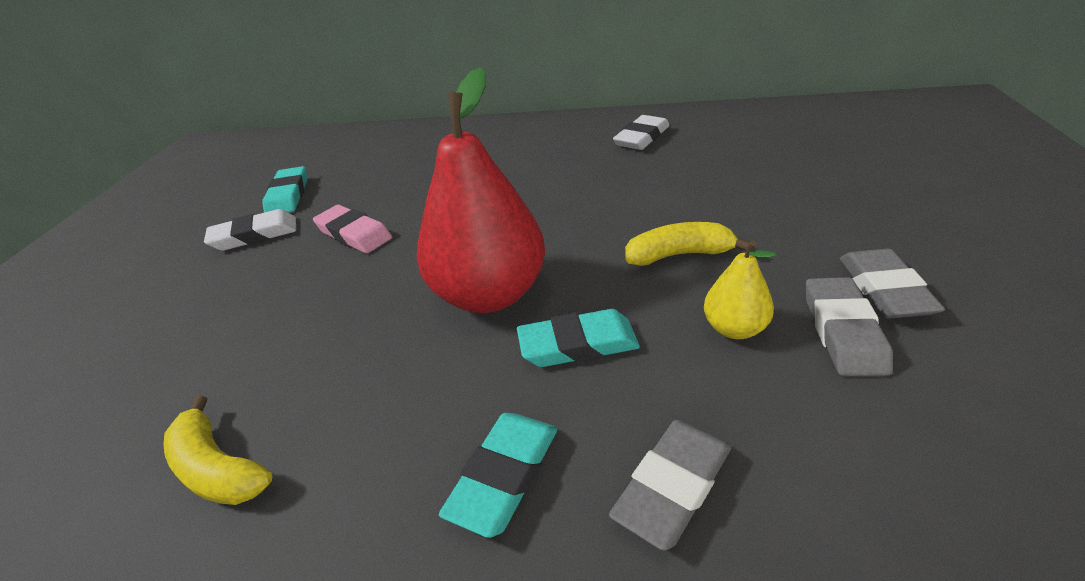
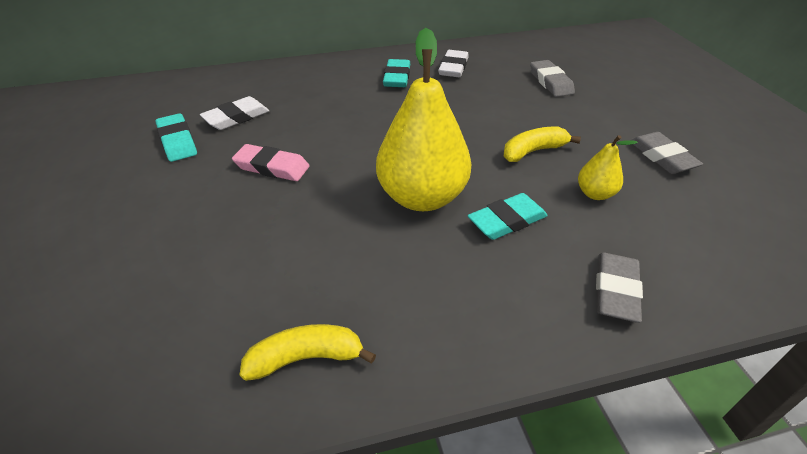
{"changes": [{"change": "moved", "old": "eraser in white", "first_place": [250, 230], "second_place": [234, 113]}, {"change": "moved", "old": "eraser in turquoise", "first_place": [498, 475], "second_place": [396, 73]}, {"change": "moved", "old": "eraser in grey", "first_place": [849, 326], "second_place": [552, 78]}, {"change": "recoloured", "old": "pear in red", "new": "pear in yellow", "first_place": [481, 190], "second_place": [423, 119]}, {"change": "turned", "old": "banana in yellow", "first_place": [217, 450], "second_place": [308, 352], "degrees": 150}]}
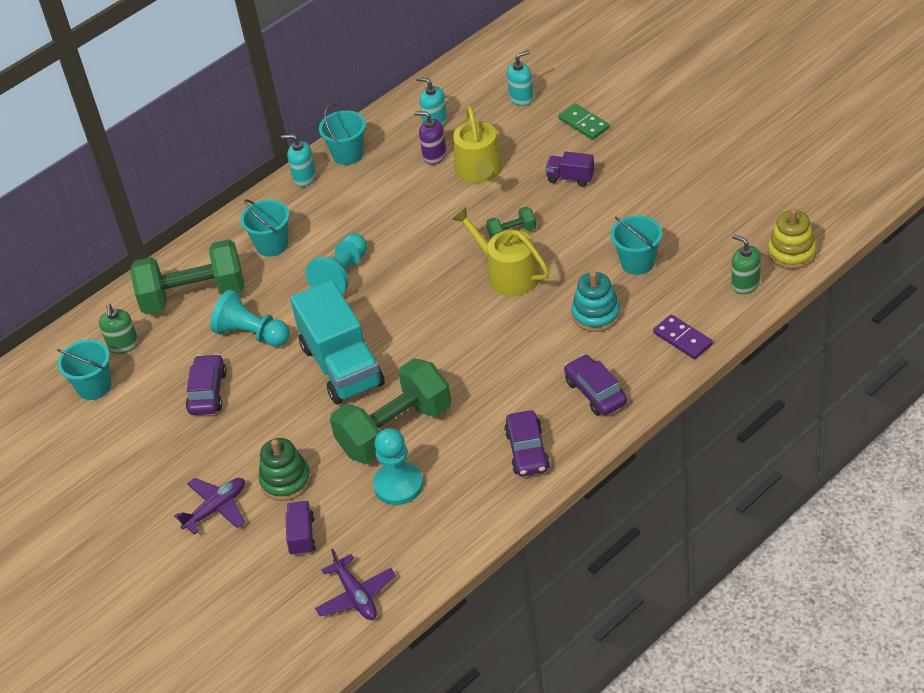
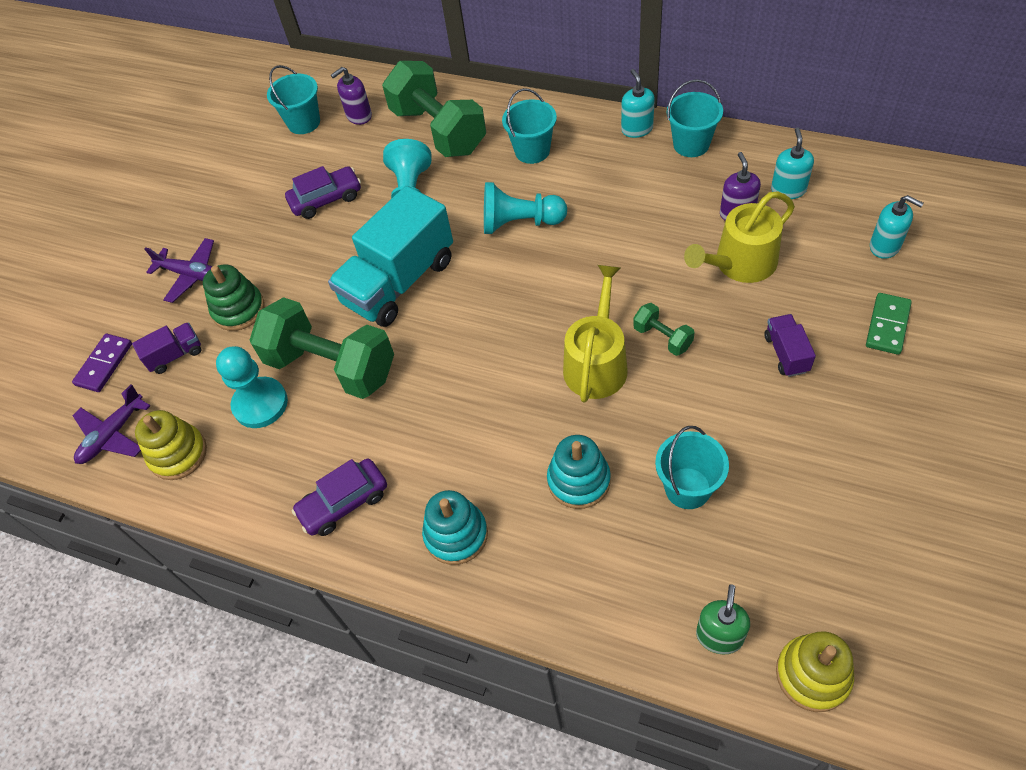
{"changes": [{"change": "added", "new": "stacking toy in yellow", "second_place": [171, 445]}, {"change": "moved", "old": "domino in purple", "first_place": [683, 336], "second_place": [102, 363]}, {"change": "replaced", "old": "car in purple", "new": "stacking toy in turquoise", "first_place": [595, 385], "second_place": [455, 527]}, {"change": "recoloured", "old": "soap dispenser in green", "new": "soap dispenser in purple", "first_place": [119, 329], "second_place": [351, 96]}]}
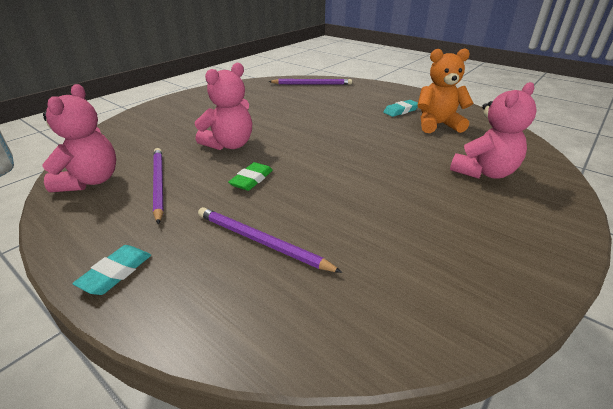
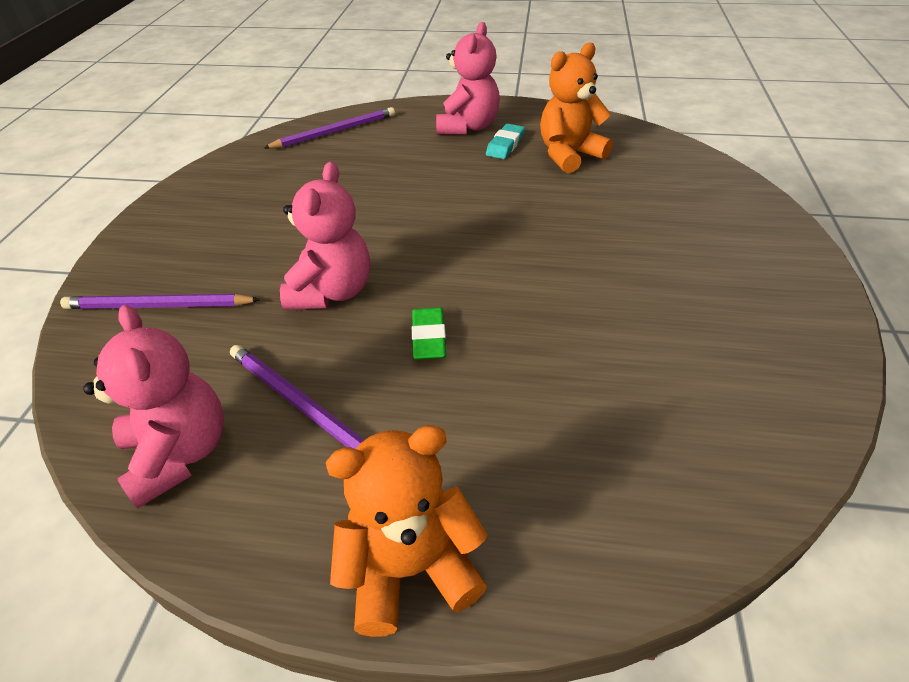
{"changes": [{"change": "moved", "old": "pencil in purple", "first_place": [270, 240], "second_place": [160, 301]}, {"change": "moved", "old": "teddy bear in pink", "first_place": [493, 130], "second_place": [468, 78]}, {"change": "replaced", "old": "eraser in turquoise", "new": "teddy bear in orange", "first_place": [111, 270], "second_place": [406, 531]}]}
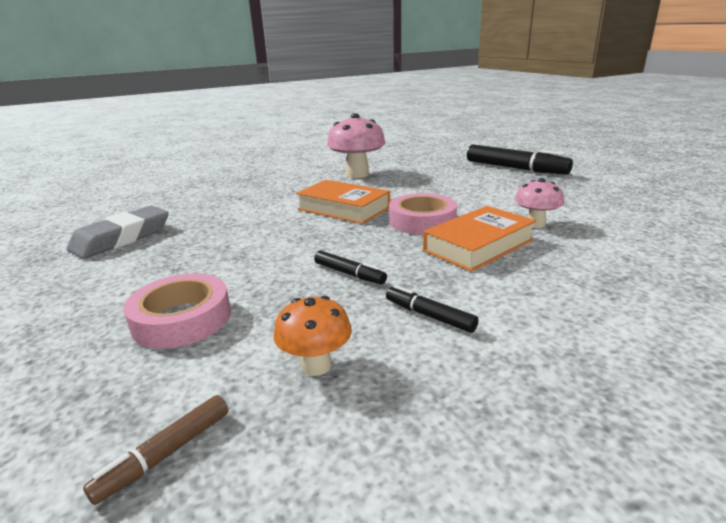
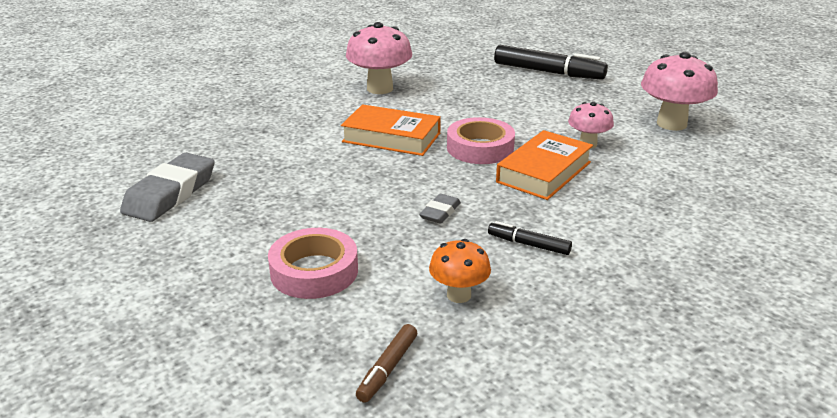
{"changes": [{"change": "added", "new": "mushroom in pink", "second_place": [679, 91]}, {"change": "replaced", "old": "marker in black", "new": "eraser in grey", "first_place": [350, 267], "second_place": [440, 209]}]}
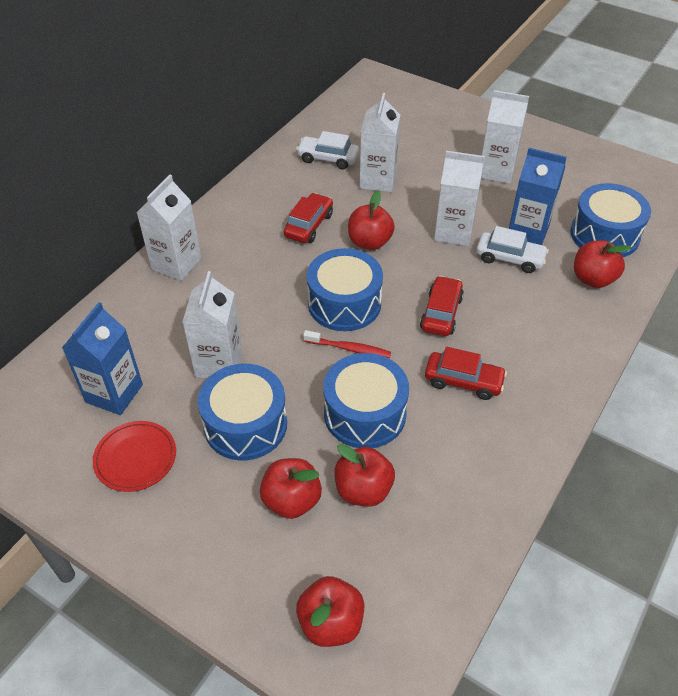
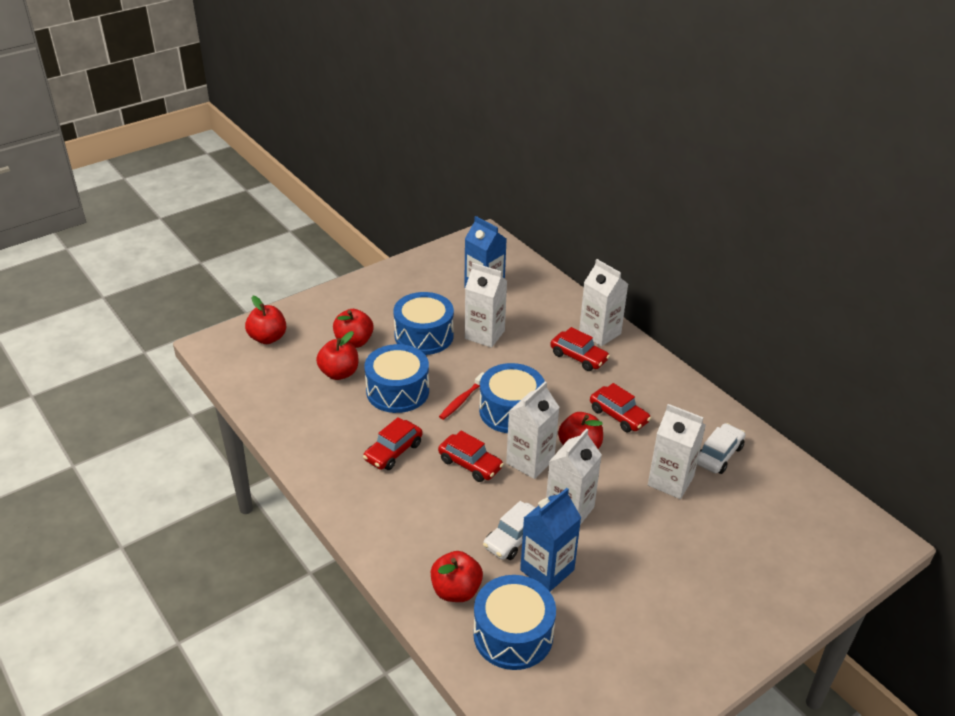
{"changes": [{"change": "removed", "old": "plate in red", "first_place": [134, 456]}, {"change": "added", "new": "car in red", "second_place": [580, 349]}, {"change": "moved", "old": "carton in white", "first_place": [505, 137], "second_place": [533, 430]}]}
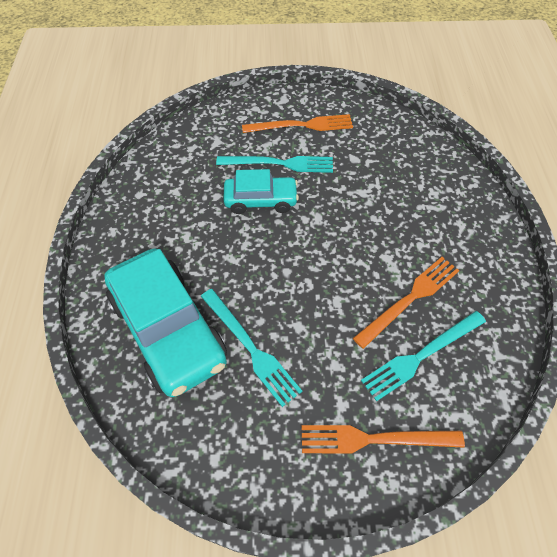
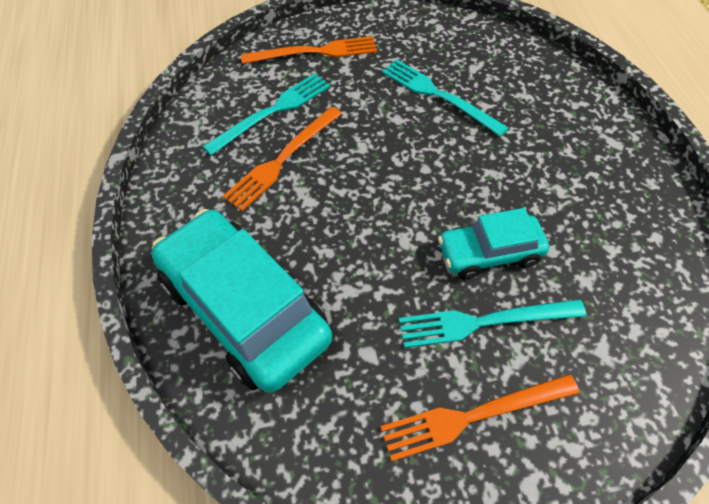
{"changes": [{"change": "moved", "old": "car in turquoise", "first_place": [165, 323], "second_place": [242, 301]}]}
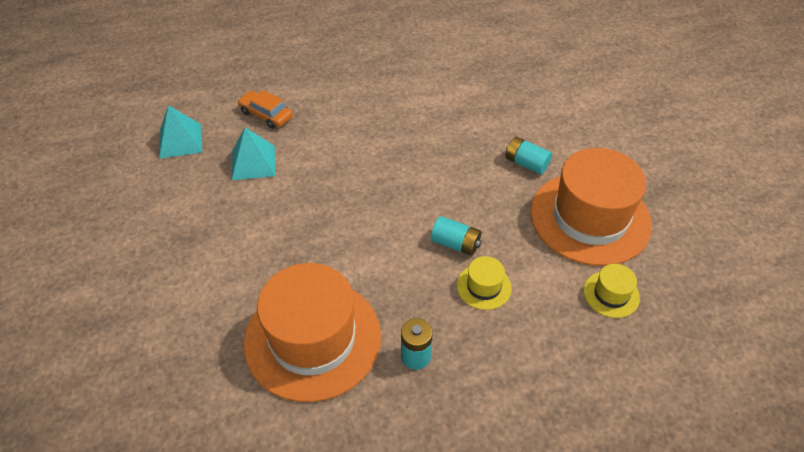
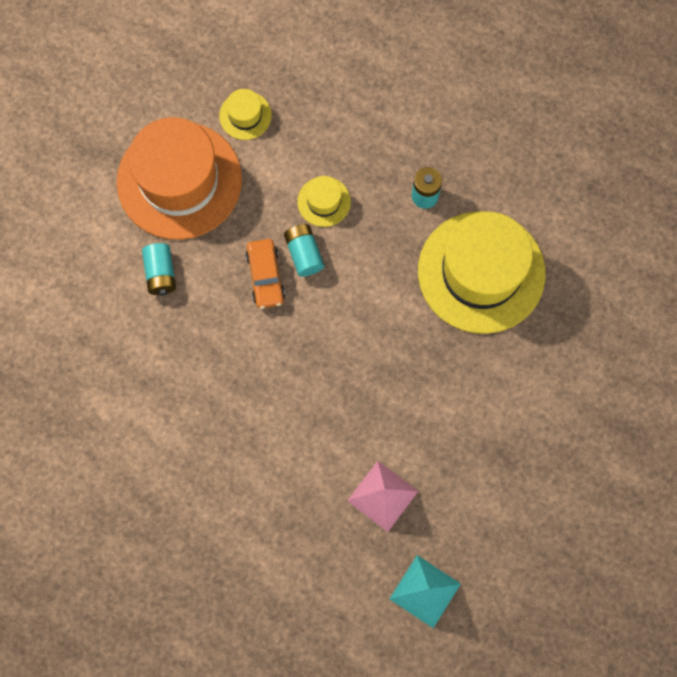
{"changes": [{"change": "moved", "old": "car in orange", "first_place": [265, 109], "second_place": [265, 274]}, {"change": "recoloured", "old": "pyramid in turquoise", "new": "pyramid in pink", "first_place": [253, 153], "second_place": [382, 496]}, {"change": "recoloured", "old": "hat in orange", "new": "hat in yellow", "first_place": [312, 332], "second_place": [482, 272]}]}
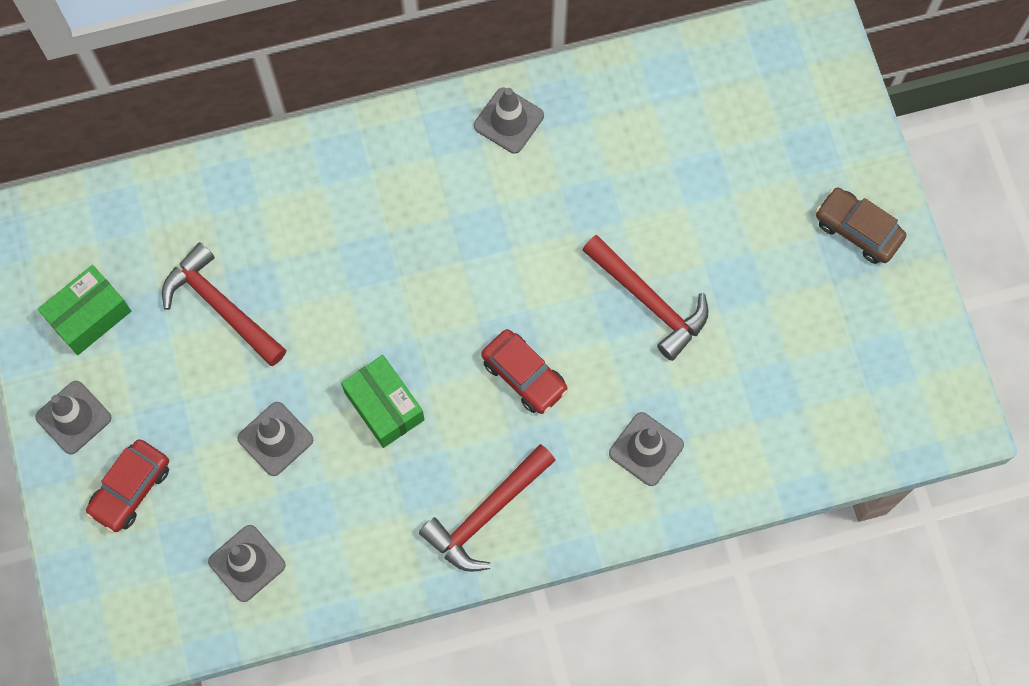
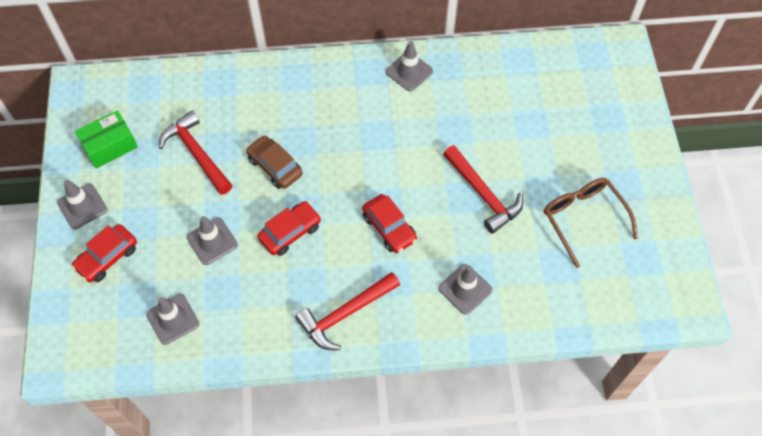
{"changes": [{"change": "added", "new": "glasses in brown", "second_place": [591, 223]}, {"change": "moved", "old": "car in brown", "first_place": [861, 225], "second_place": [274, 162]}, {"change": "replaced", "old": "box in green", "new": "car in red", "first_place": [383, 401], "second_place": [289, 228]}]}
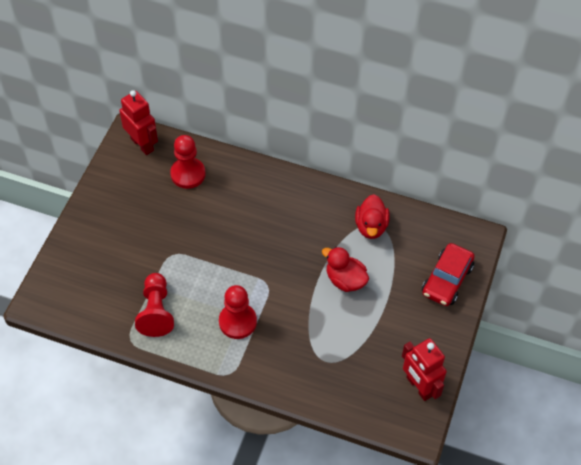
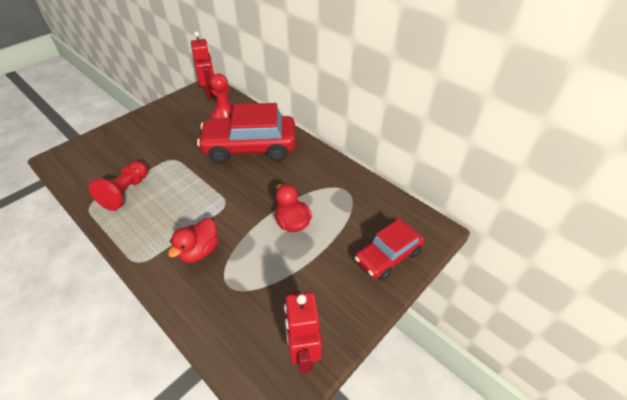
{"changes": [{"change": "removed", "old": "pawn in red", "first_place": [238, 312]}, {"change": "added", "new": "car in red", "second_place": [246, 133]}, {"change": "moved", "old": "duck in red", "first_place": [372, 216], "second_place": [193, 240]}]}
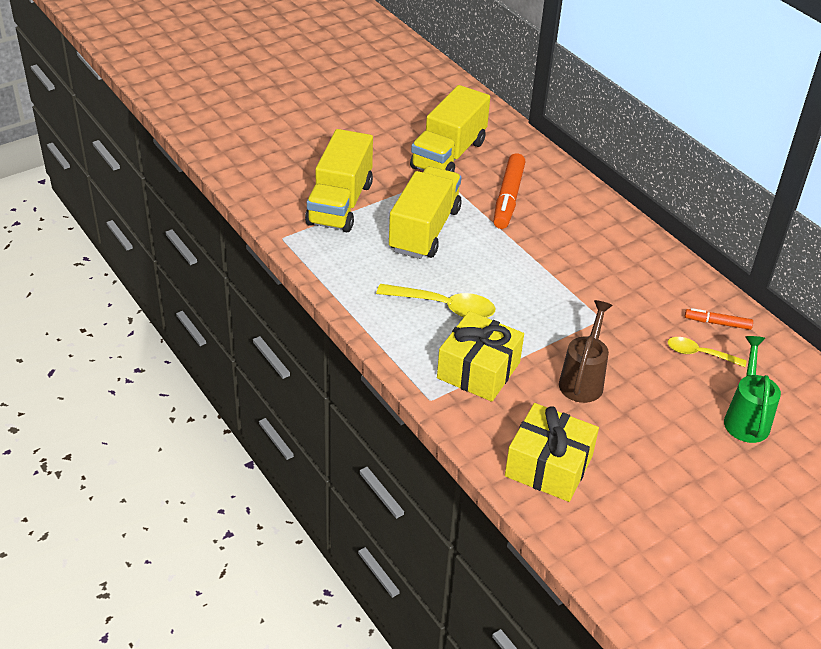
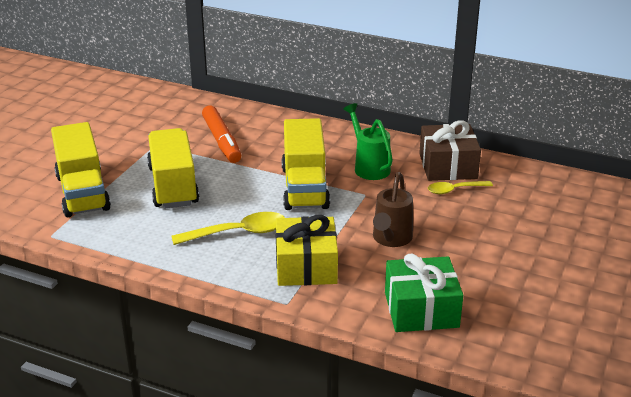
{"changes": [{"change": "moved", "old": "truck in yellow", "first_place": [450, 128], "second_place": [306, 164]}, {"change": "moved", "old": "watering can in green", "first_place": [752, 389], "second_place": [368, 141]}, {"change": "replaced", "old": "marker in orange", "new": "gift in brown", "first_place": [719, 319], "second_place": [450, 150]}, {"change": "recoloured", "old": "gift in yellow", "new": "gift in green", "first_place": [552, 452], "second_place": [424, 293]}, {"change": "turned", "old": "watering can in brown", "first_place": [586, 351], "second_place": [393, 209], "degrees": -150}]}
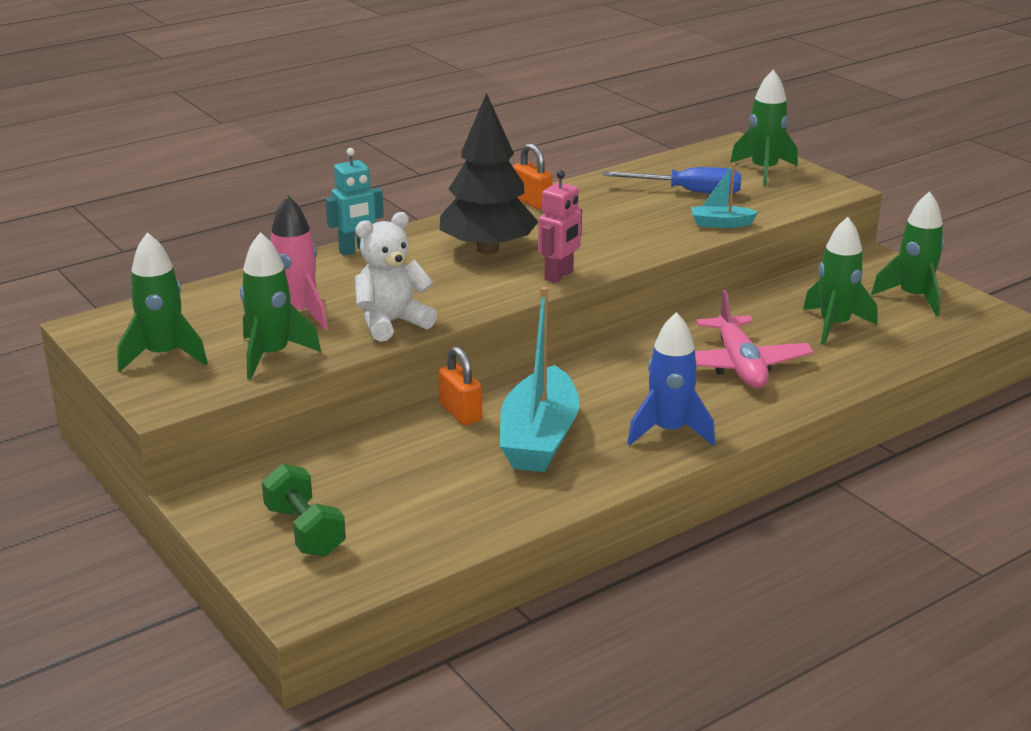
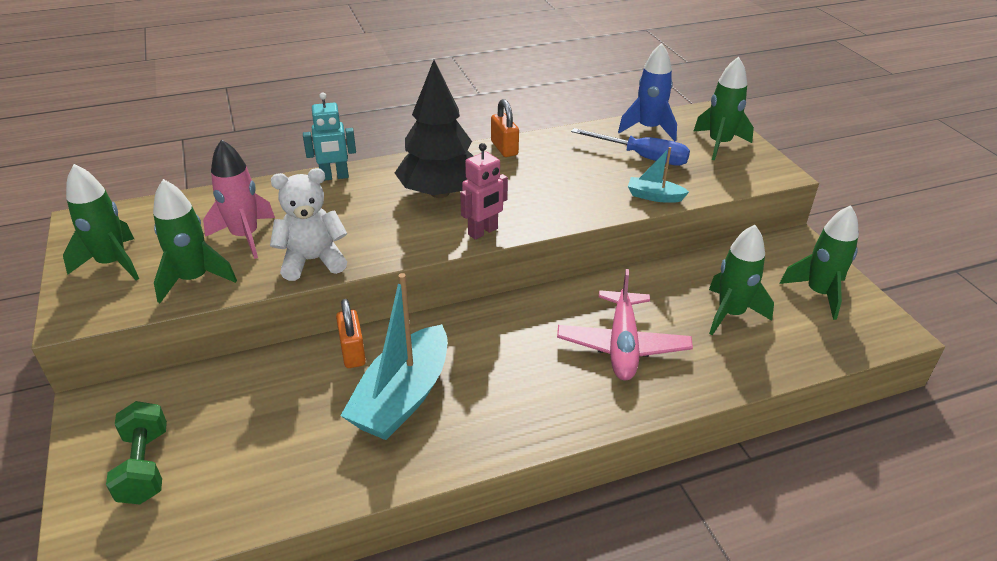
{"changes": [{"change": "moved", "old": "rocket in blue", "first_place": [671, 379], "second_place": [647, 92]}]}
